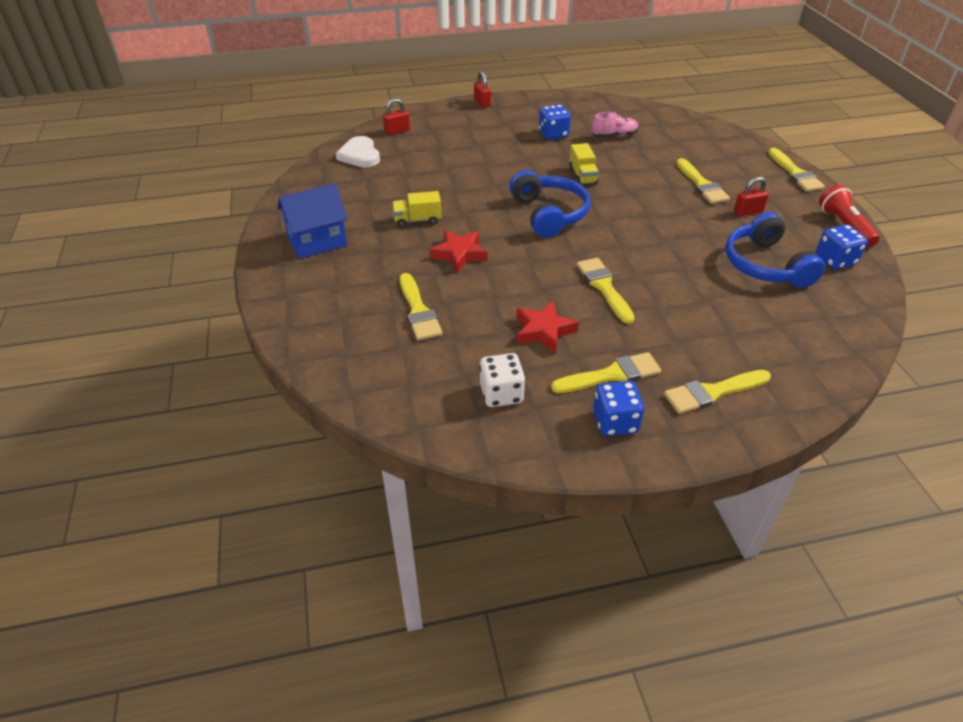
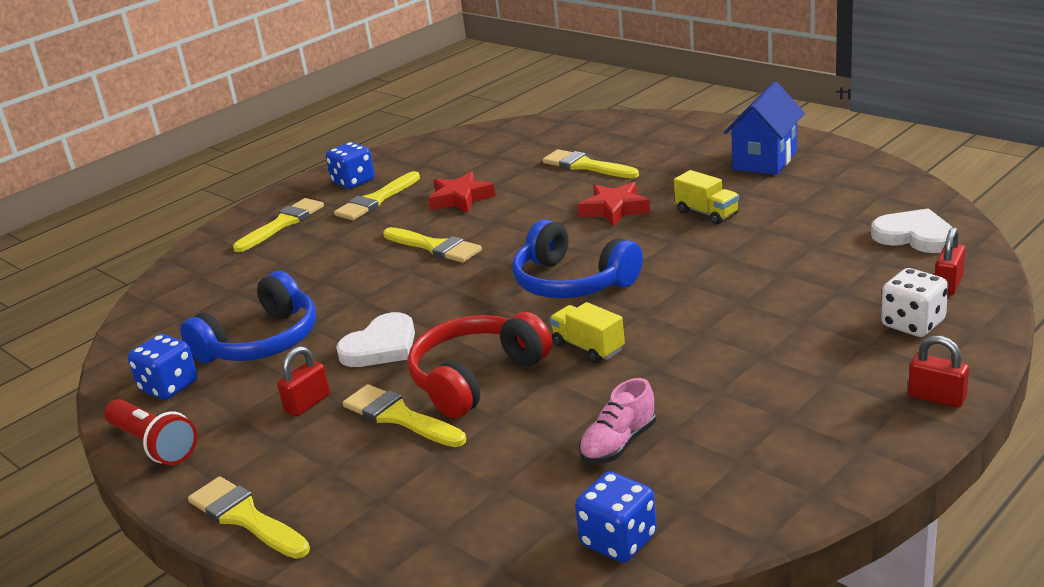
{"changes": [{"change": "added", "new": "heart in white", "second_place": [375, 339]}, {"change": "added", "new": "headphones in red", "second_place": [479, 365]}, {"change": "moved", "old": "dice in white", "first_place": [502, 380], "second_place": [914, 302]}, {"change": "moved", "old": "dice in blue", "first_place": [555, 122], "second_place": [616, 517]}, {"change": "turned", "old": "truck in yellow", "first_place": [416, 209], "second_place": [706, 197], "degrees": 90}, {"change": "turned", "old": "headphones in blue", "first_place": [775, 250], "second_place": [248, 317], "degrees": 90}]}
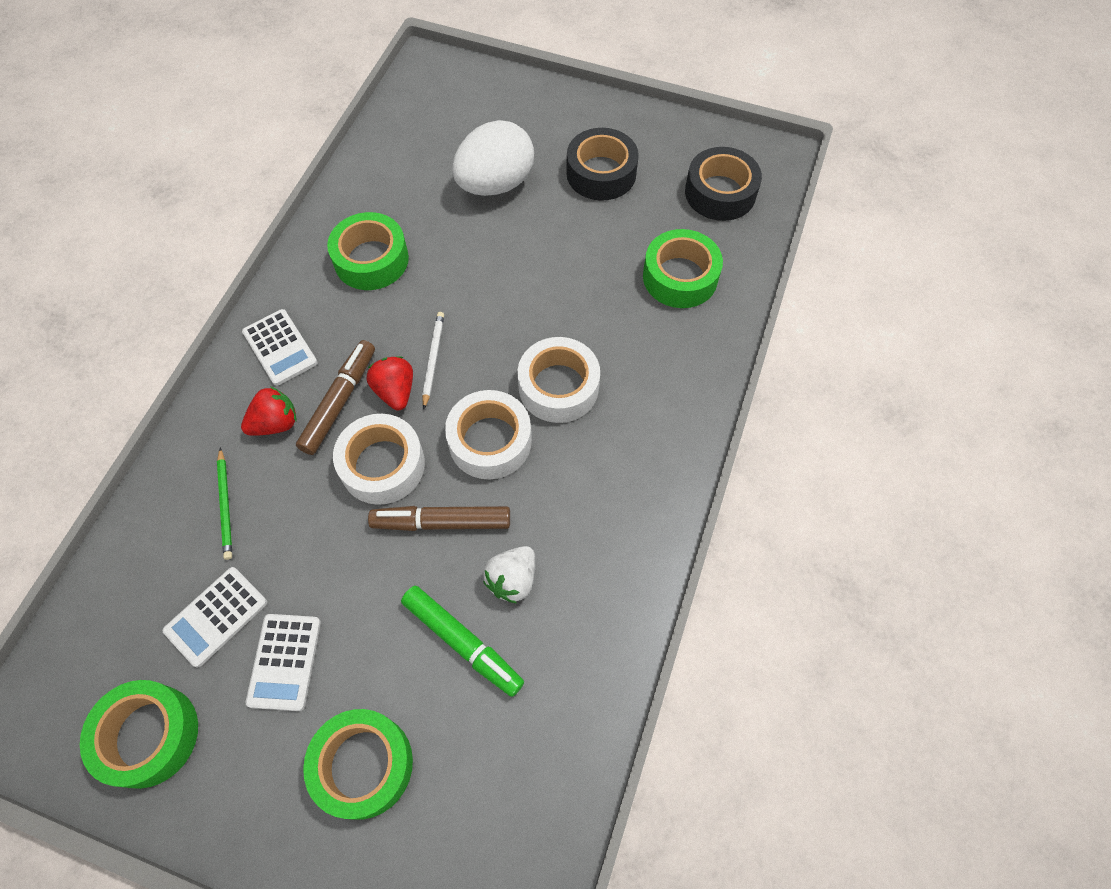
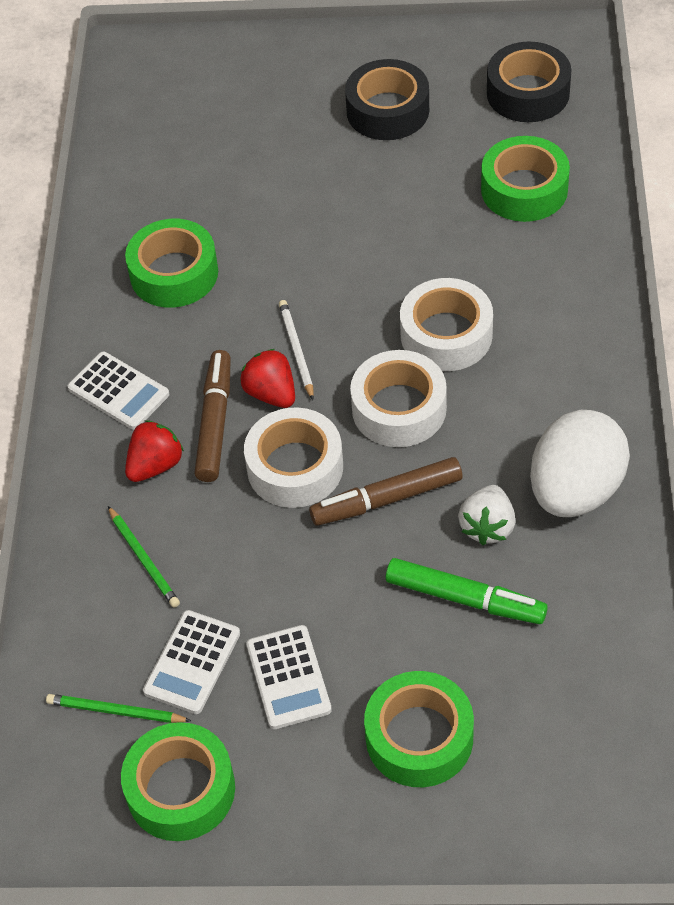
{"changes": [{"change": "added", "new": "pencil in green", "second_place": [119, 708]}, {"change": "moved", "old": "egg in white", "first_place": [493, 158], "second_place": [580, 463]}]}
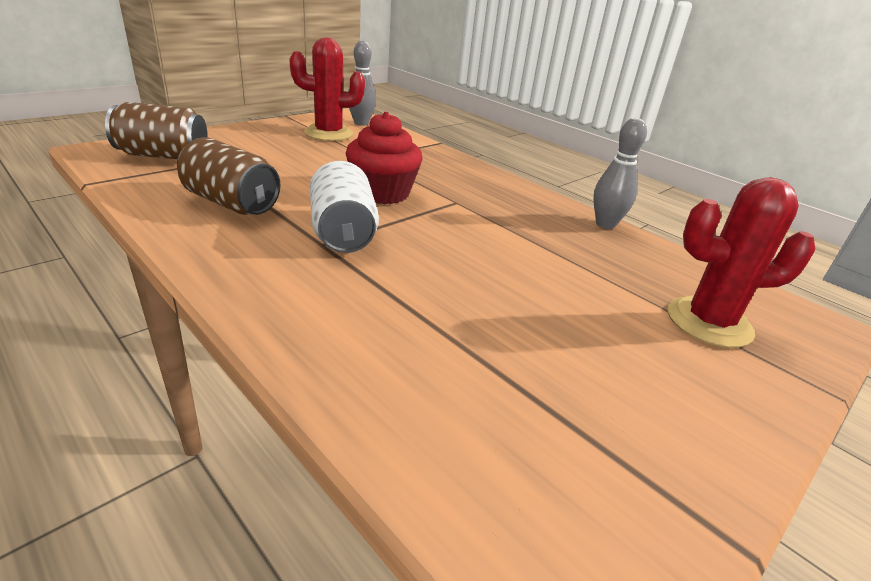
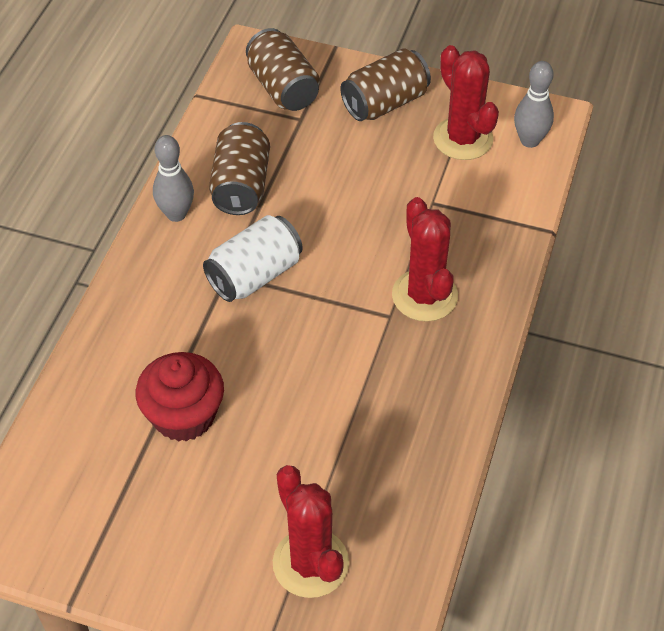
{"changes": [{"change": "added", "new": "can in brown", "second_place": [385, 84]}, {"change": "added", "new": "cactus in red", "second_place": [425, 259]}, {"change": "moved", "old": "cupcake in red", "first_place": [384, 158], "second_place": [180, 397]}, {"change": "moved", "old": "bowling pin in grey", "first_place": [620, 173], "second_place": [173, 178]}]}
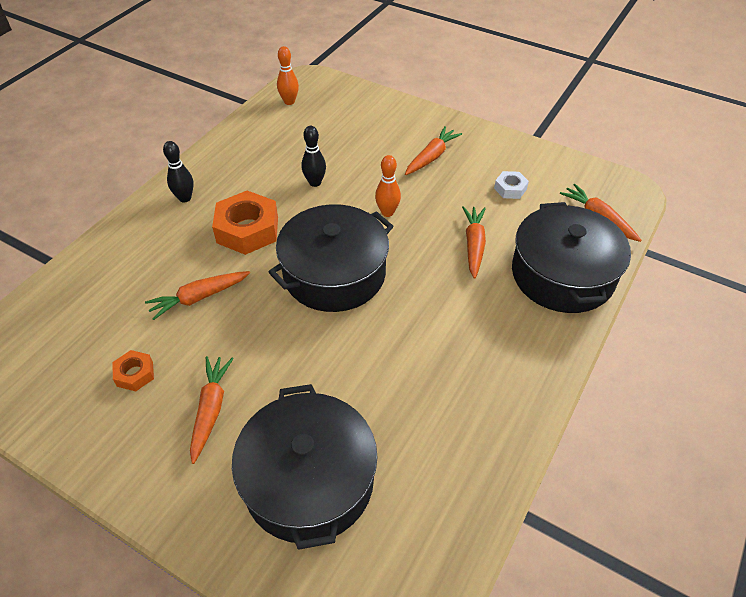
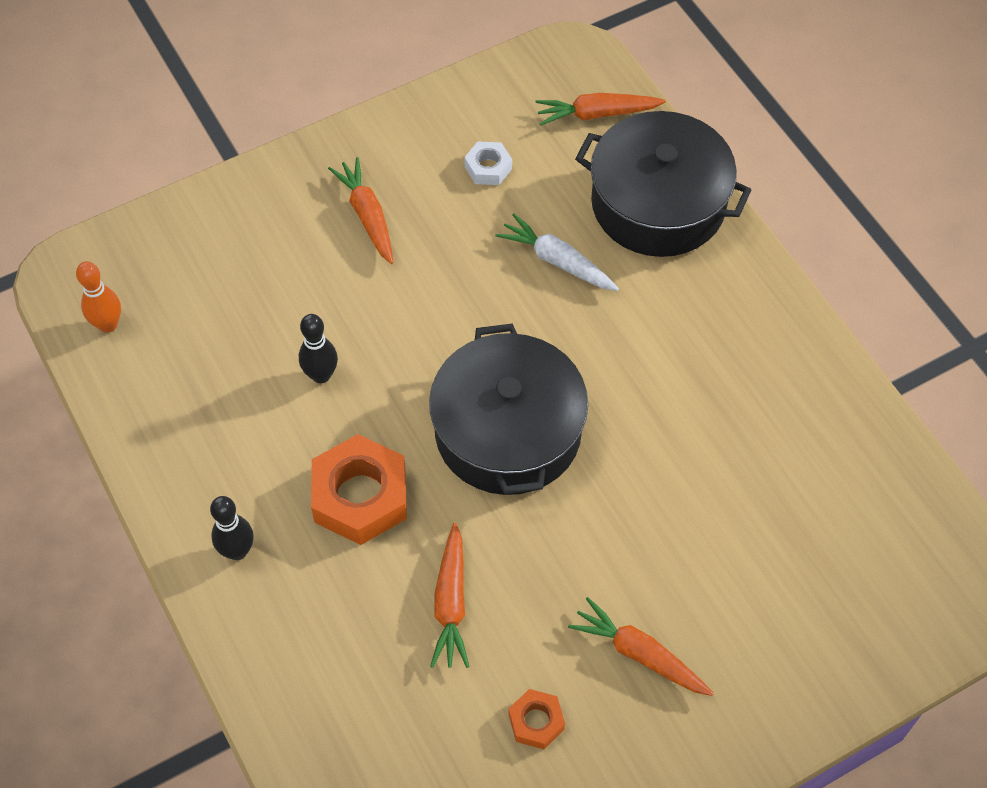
{"changes": [{"change": "removed", "old": "pot in black", "first_place": [305, 467]}, {"change": "removed", "old": "bowling pin in orange", "first_place": [388, 186]}, {"change": "recoloured", "old": "carrot in orange", "new": "carrot in white", "first_place": [474, 242], "second_place": [557, 252]}]}
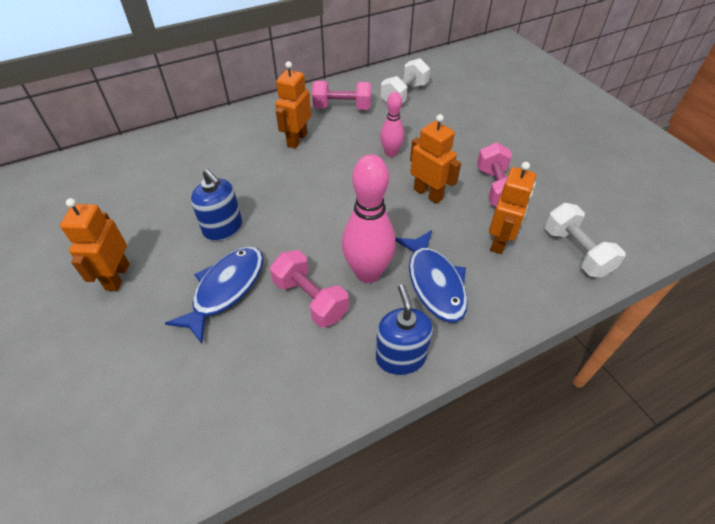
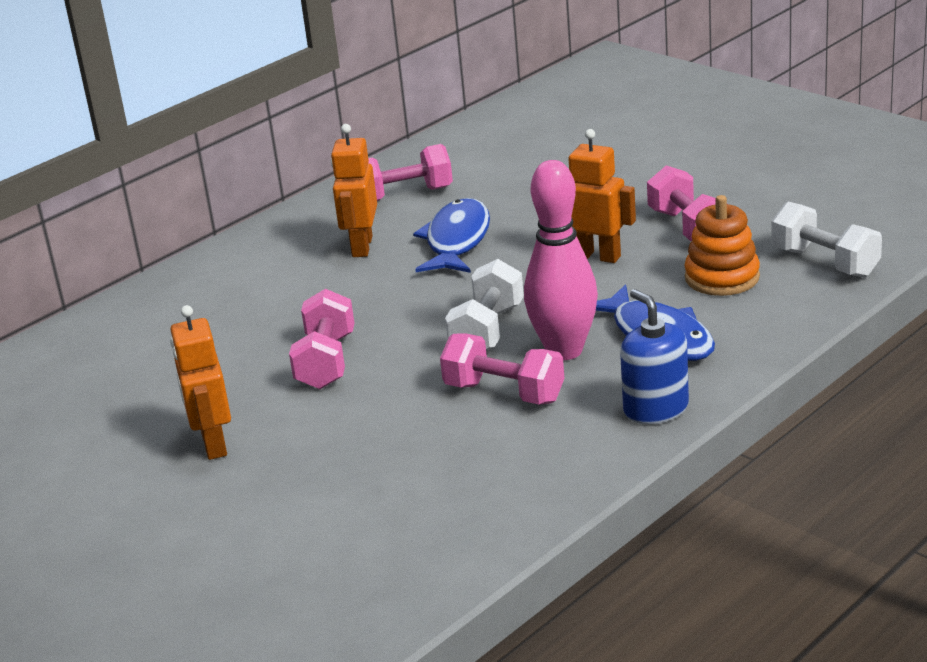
{"changes": [{"change": "removed", "old": "bowling pin in pink", "first_place": [392, 124]}, {"change": "moved", "old": "fish in blue", "first_place": [214, 295], "second_place": [451, 235]}, {"change": "moved", "old": "dumbbell in white", "first_place": [405, 80], "second_place": [484, 304]}, {"change": "replaced", "old": "soap dispenser in blue", "new": "dumbbell in pink", "first_place": [216, 205], "second_place": [322, 339]}, {"change": "replaced", "old": "robot in orange", "new": "stacking toy in orange", "first_place": [512, 208], "second_place": [722, 245]}]}
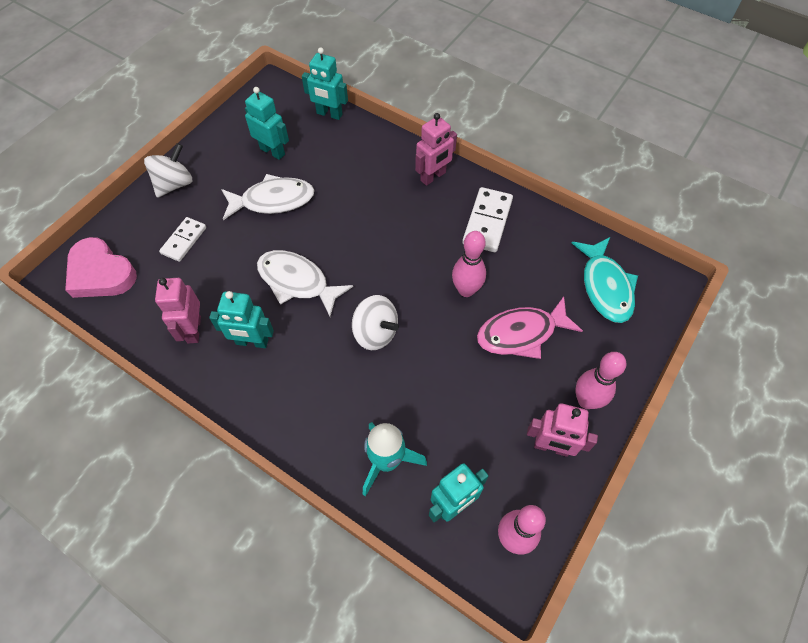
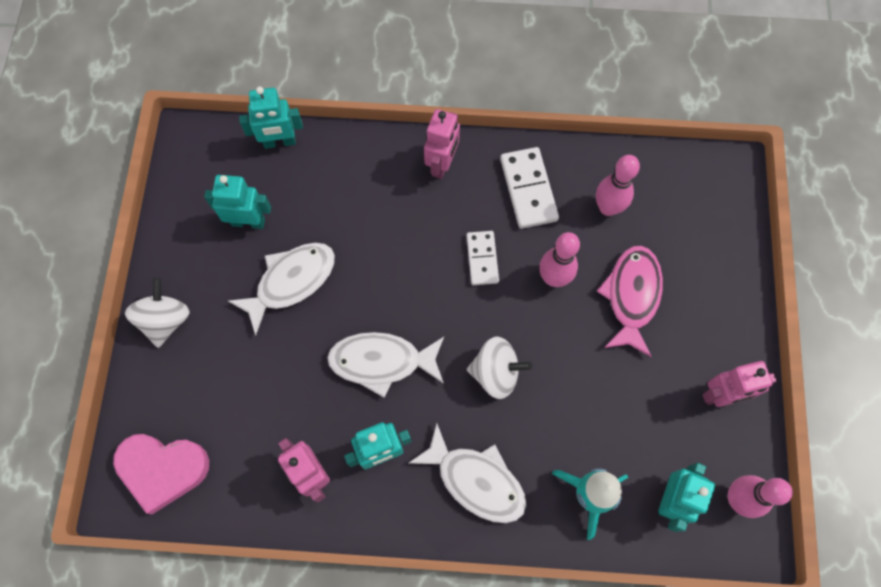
{"changes": [{"change": "removed", "old": "fish in turquoise", "first_place": [605, 280]}, {"change": "added", "new": "fish in white", "second_place": [467, 473]}, {"change": "moved", "old": "domino in white", "first_place": [182, 239], "second_place": [483, 258]}, {"change": "moved", "old": "bowling pin in pink", "first_place": [600, 380], "second_place": [618, 185]}, {"change": "turned", "old": "fish in pink", "first_place": [530, 328], "second_place": [630, 301], "degrees": 150}]}
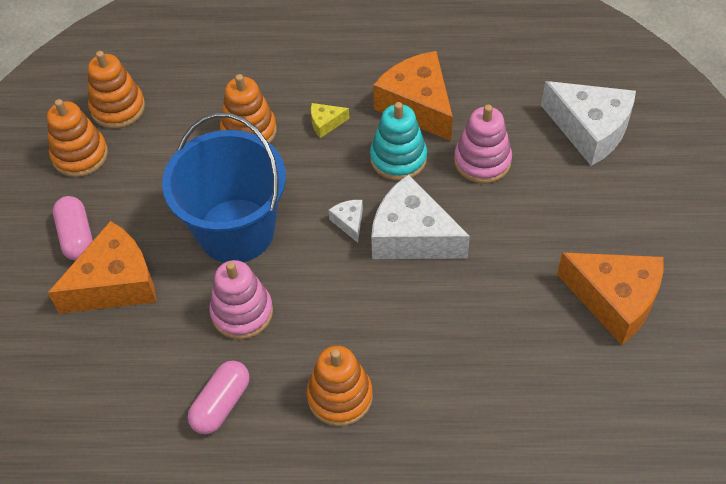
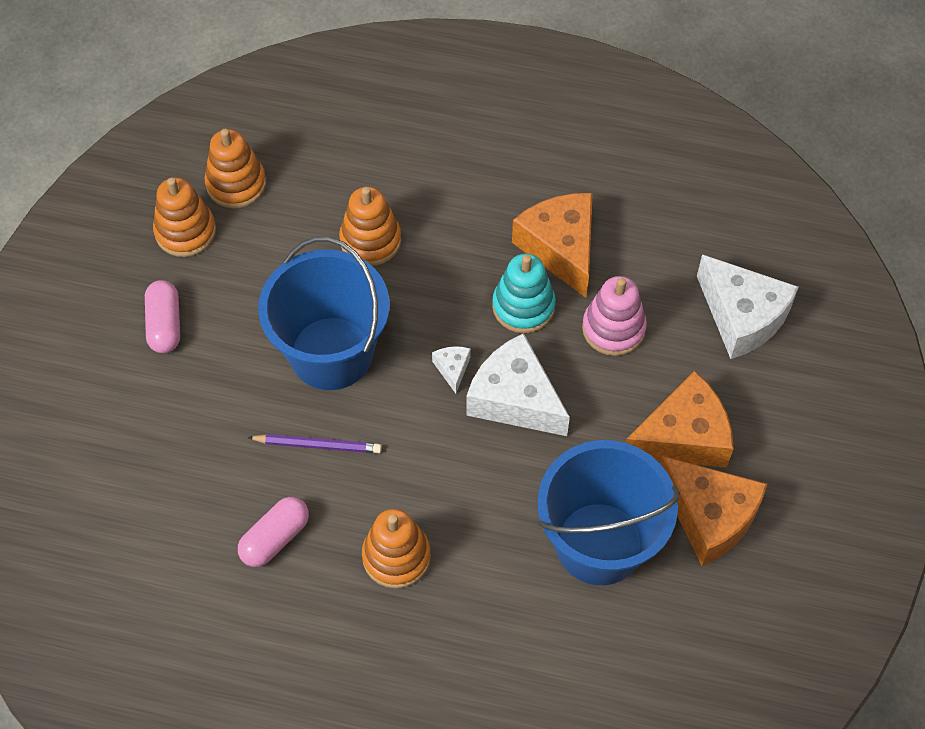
{"changes": [{"change": "removed", "old": "cheese in yellow", "first_place": [330, 120]}, {"change": "added", "new": "bucket in blue", "second_place": [609, 512]}, {"change": "moved", "old": "cheese in orange", "first_place": [102, 267], "second_place": [680, 419]}, {"change": "replaced", "old": "stacking toy in pink", "new": "pencil in purple", "first_place": [241, 300], "second_place": [314, 443]}]}
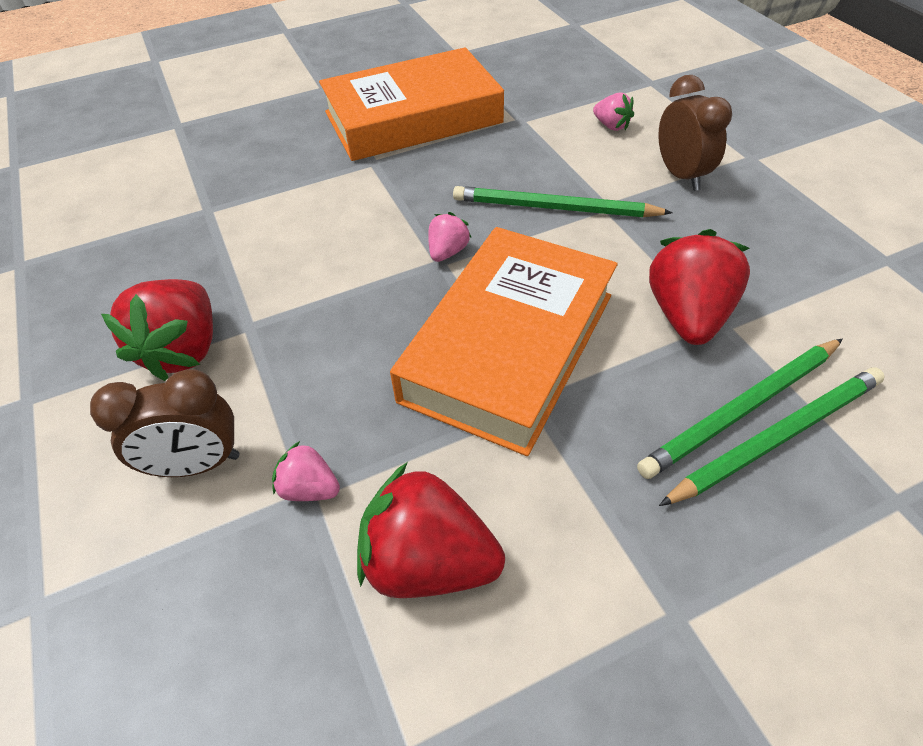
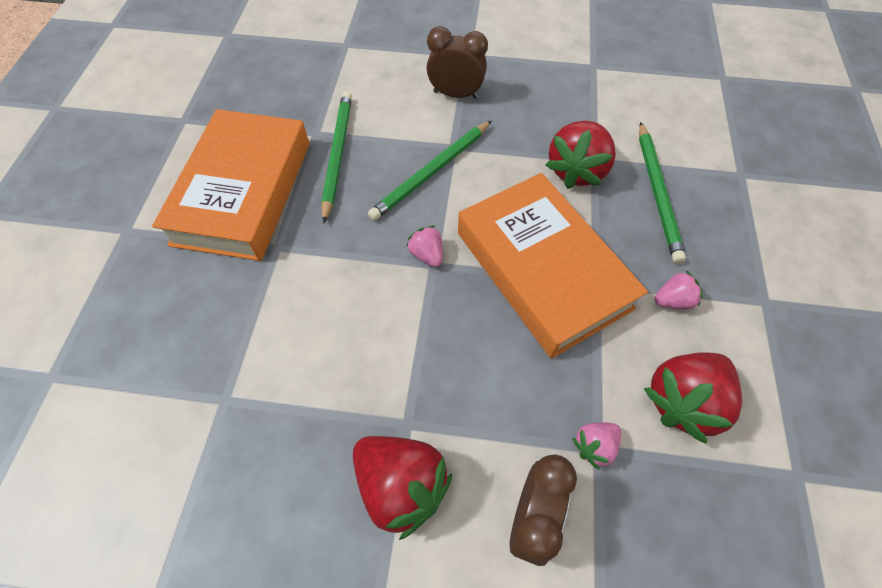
{"changes": [{"change": "moved", "old": "strawberry in pink", "first_place": [613, 111], "second_place": [678, 289]}, {"change": "moved", "old": "pencil in green", "first_place": [772, 437], "second_place": [336, 158]}, {"change": "turned", "old": "strawberry in red", "first_place": [699, 287], "second_place": [581, 155], "degrees": -105}]}
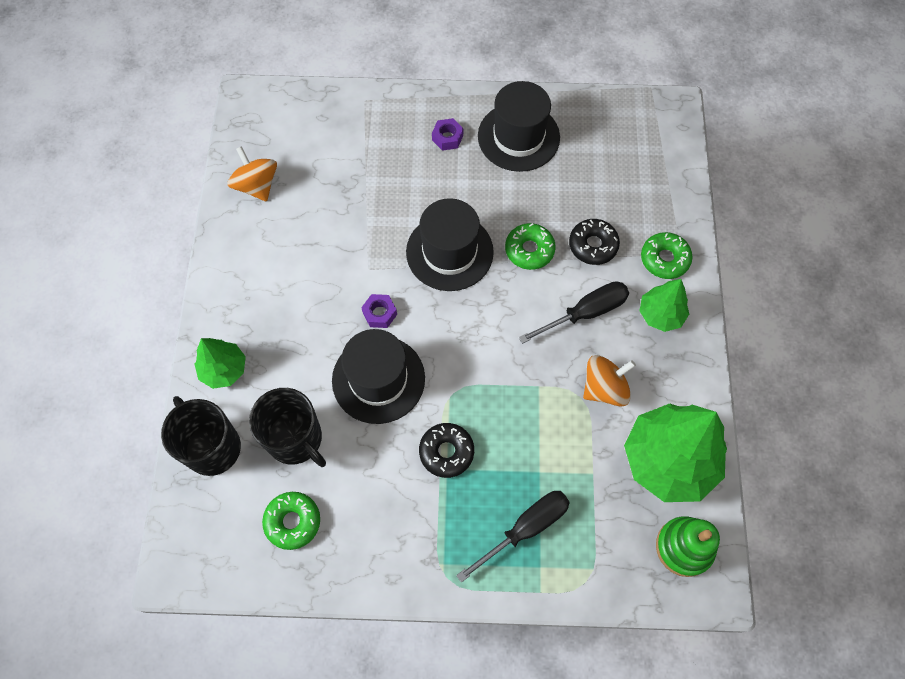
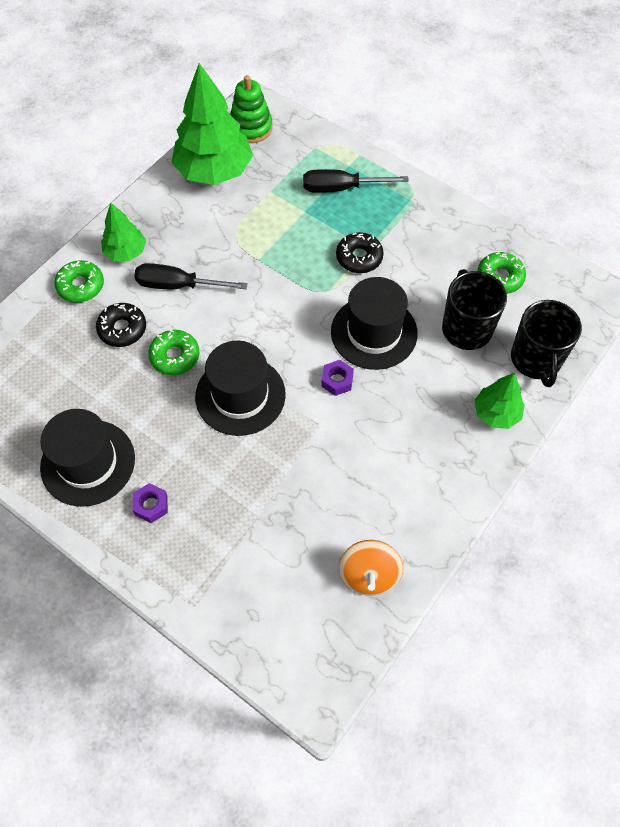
{"changes": [{"change": "removed", "old": "spinning top in orange", "first_place": [609, 381]}]}
